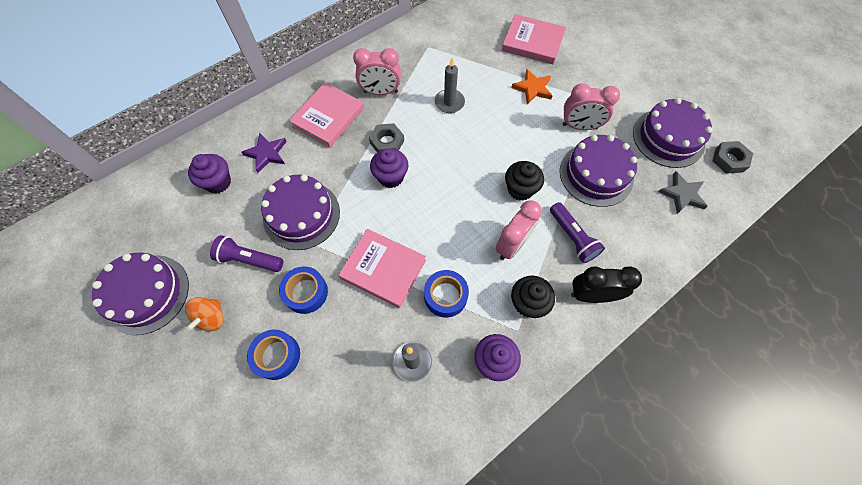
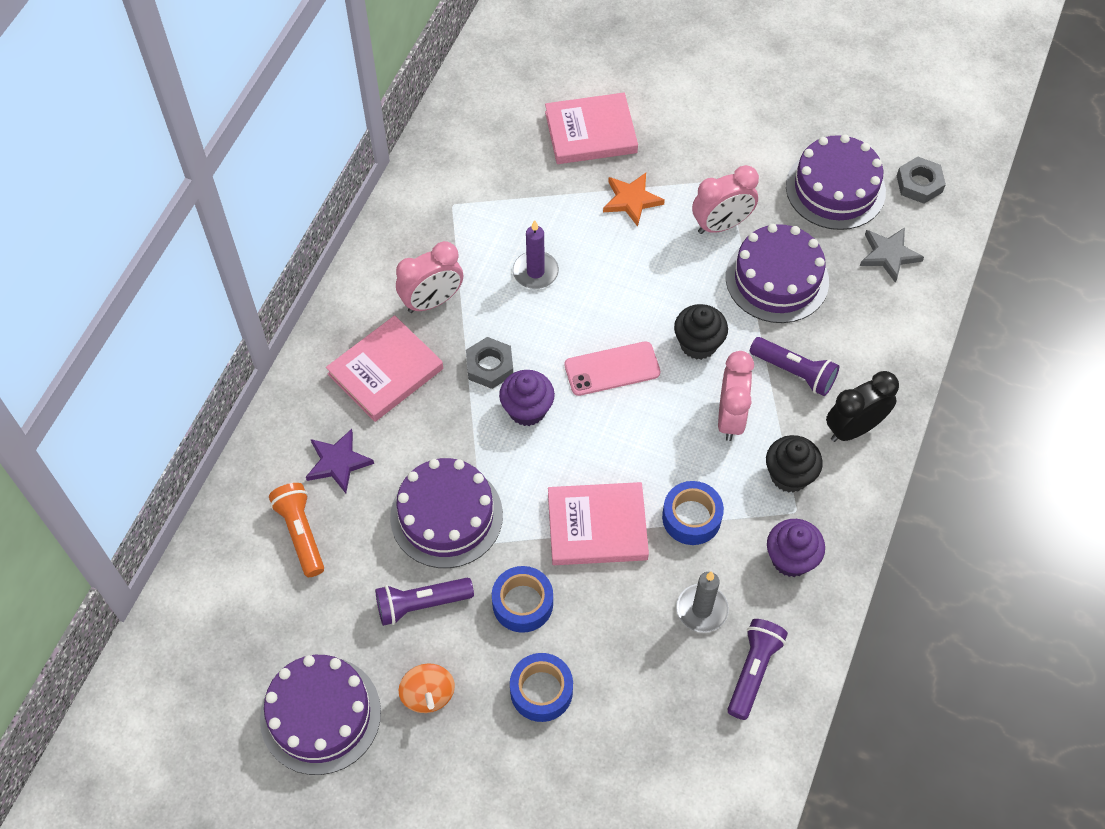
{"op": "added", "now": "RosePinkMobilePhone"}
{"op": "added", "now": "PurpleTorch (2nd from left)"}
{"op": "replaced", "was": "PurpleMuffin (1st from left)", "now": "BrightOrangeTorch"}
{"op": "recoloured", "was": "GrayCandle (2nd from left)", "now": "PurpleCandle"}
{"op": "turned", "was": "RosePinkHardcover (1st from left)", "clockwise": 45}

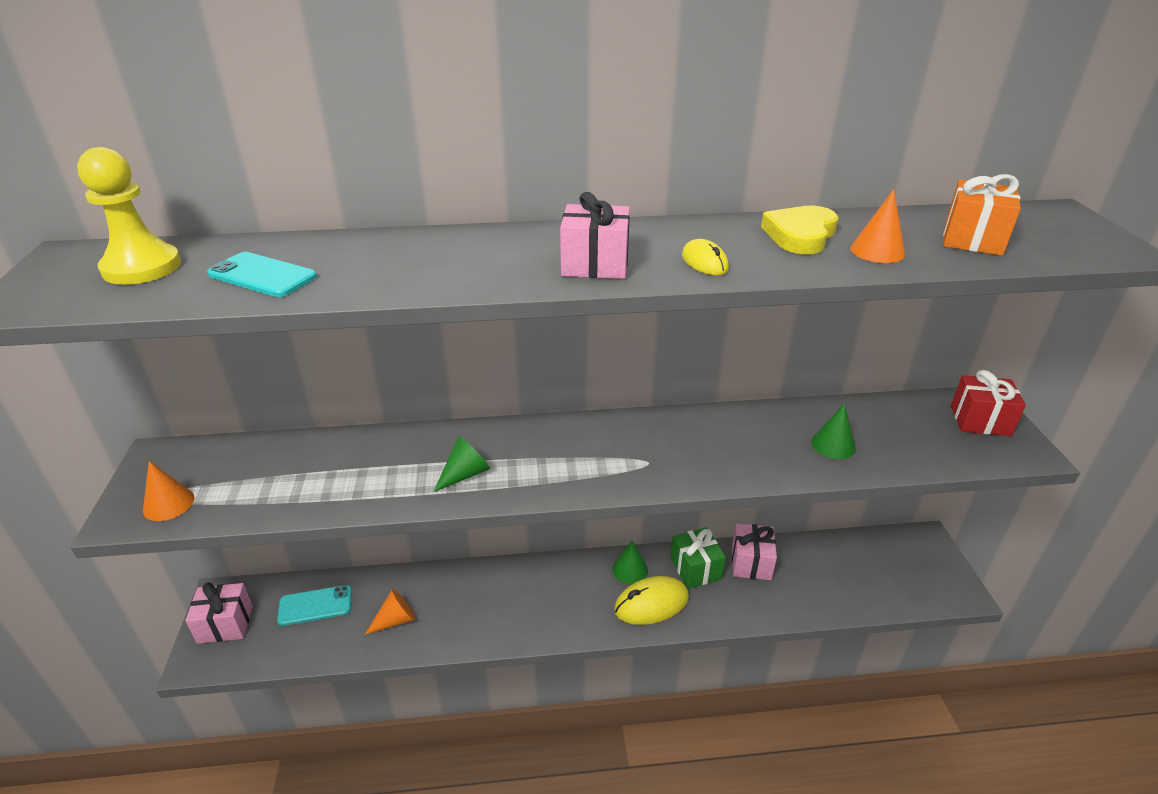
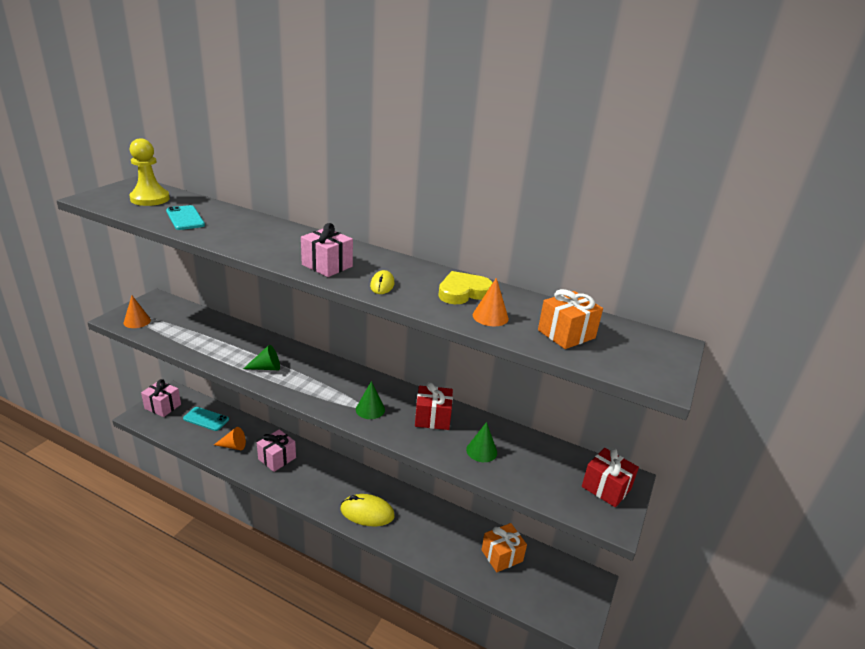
{"op": "removed", "was": "GreenGift"}
{"op": "added", "now": "RedGift (1st from left)"}
{"op": "added", "now": "BrightOrangeGift (1st from left)"}
{"op": "moved", "was": "GreenCone (2nd from left)"}
{"op": "moved", "was": "RosePinkGift (3rd from left in the first image)", "now": "RosePinkGift (2nd from left)"}

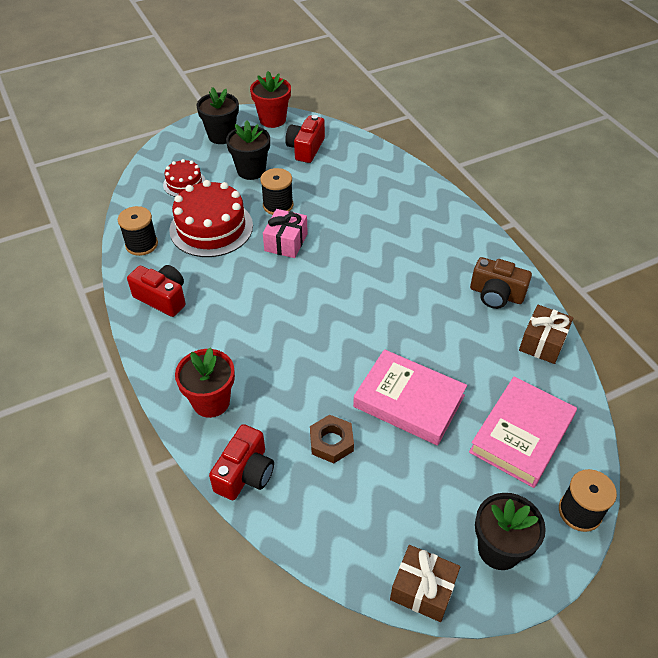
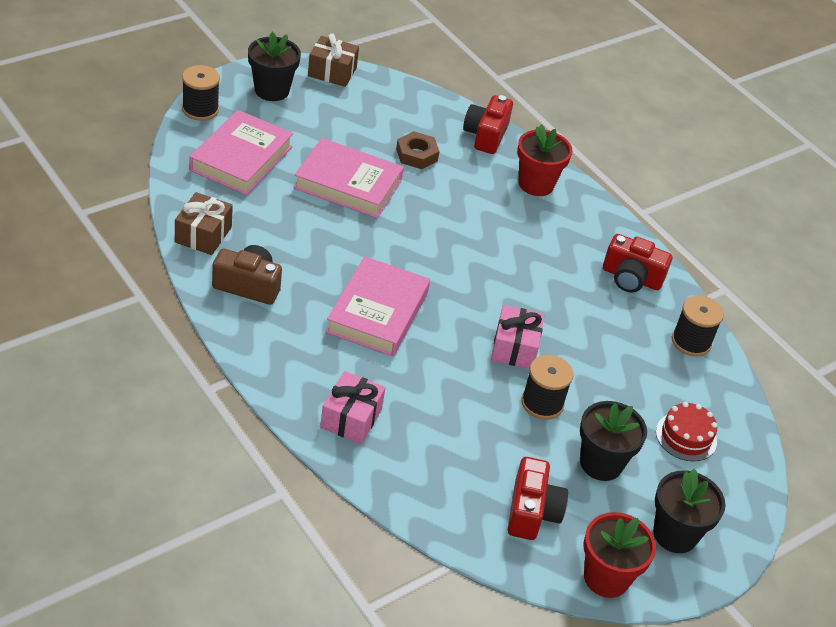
{"op": "removed", "was": "RedLayerCake (2nd from left)"}
{"op": "added", "now": "RosePinkGift (1st from left)"}
{"op": "added", "now": "RosePinkHardcover (3rd from left)"}

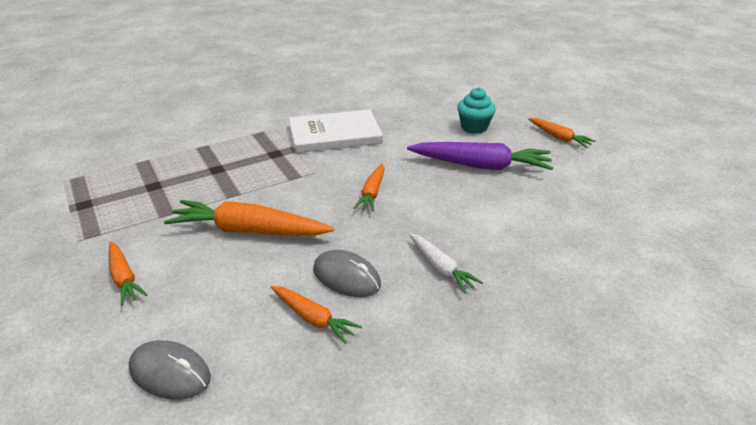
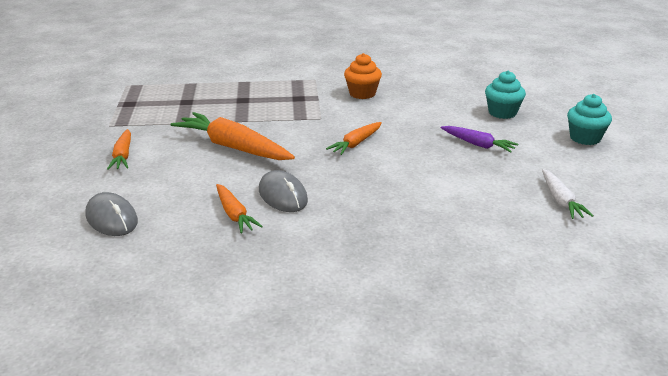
{"op": "moved", "was": "SnowWhiteToyCarrot"}
{"op": "replaced", "was": "SnowWhiteHardcover", "now": "BrightOrangeMuffin"}
{"op": "replaced", "was": "BrightOrangeToyCarrot (5th from left)", "now": "AquaMuffin (2nd from left)"}
{"op": "resized", "was": "PurpleToyCarrot", "ratio": 0.55}

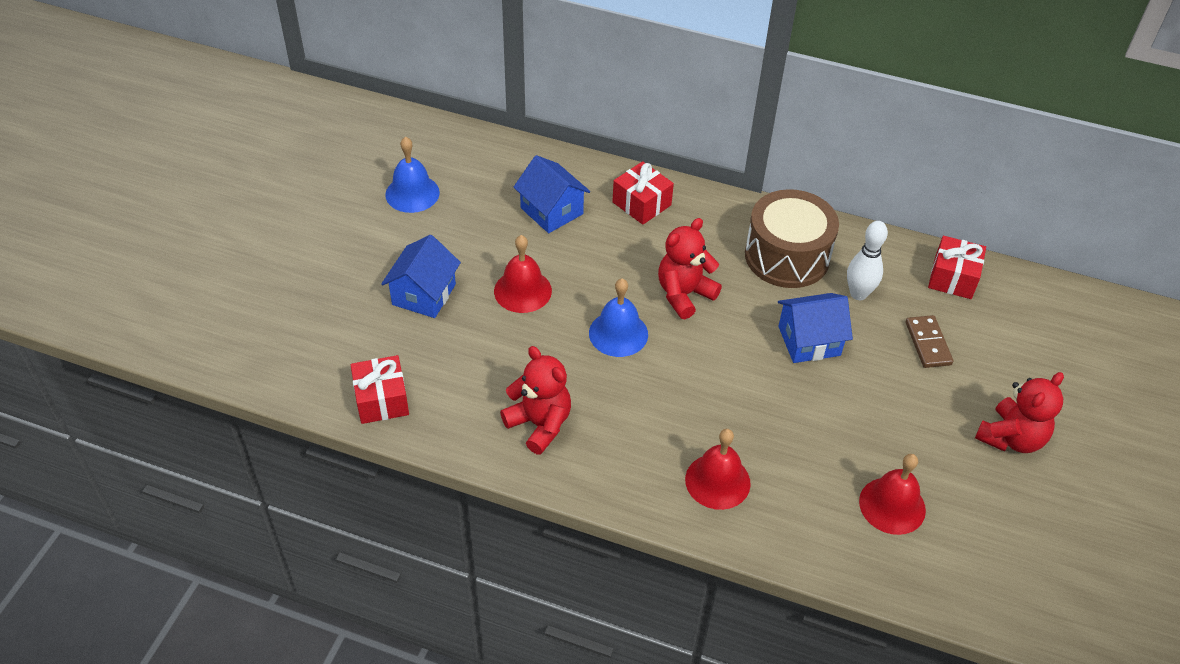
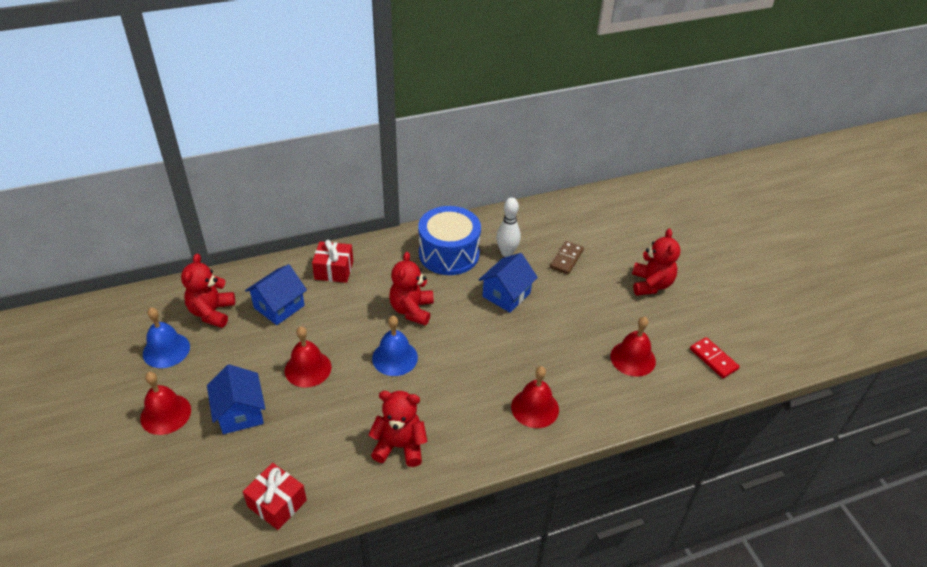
{"op": "removed", "was": "RedGift (3rd from left)"}
{"op": "added", "now": "RedBell (1st from left)"}
{"op": "added", "now": "RedStuffedBear (1st from left)"}
{"op": "added", "now": "RedDominoPiece"}
{"op": "recoloured", "was": "BrownDrum", "now": "BlueDrum"}
{"op": "turned", "was": "BlueCottage (2nd from left)", "clockwise": -60}
{"op": "turned", "was": "BrownDominoPiece", "clockwise": 75}

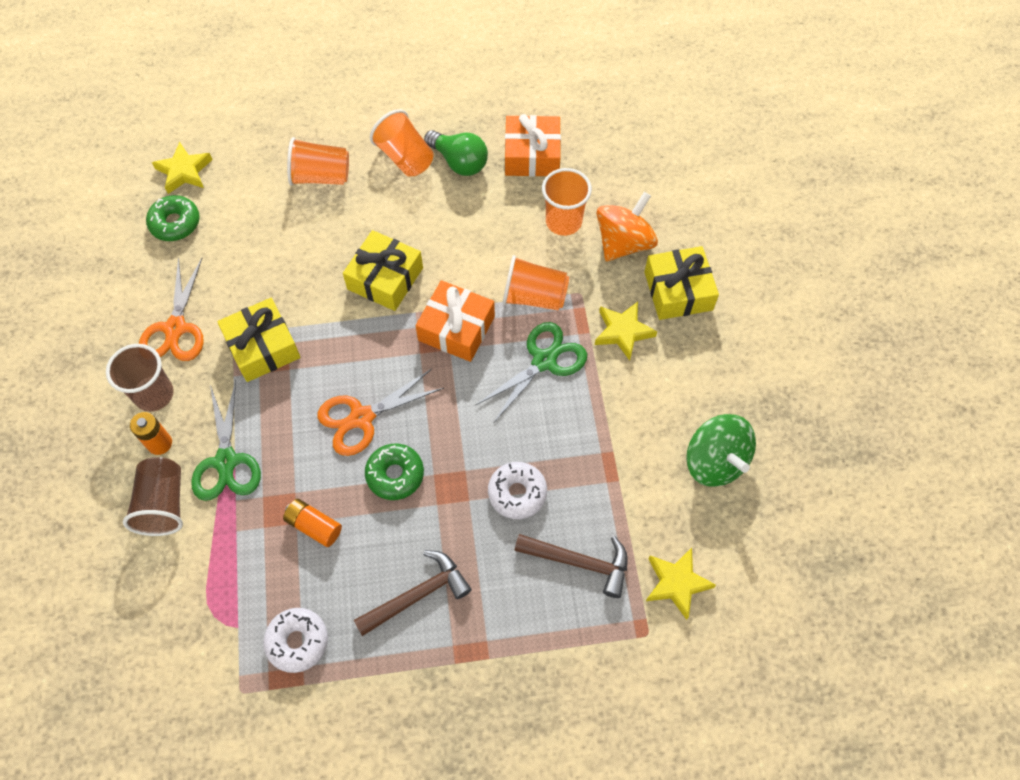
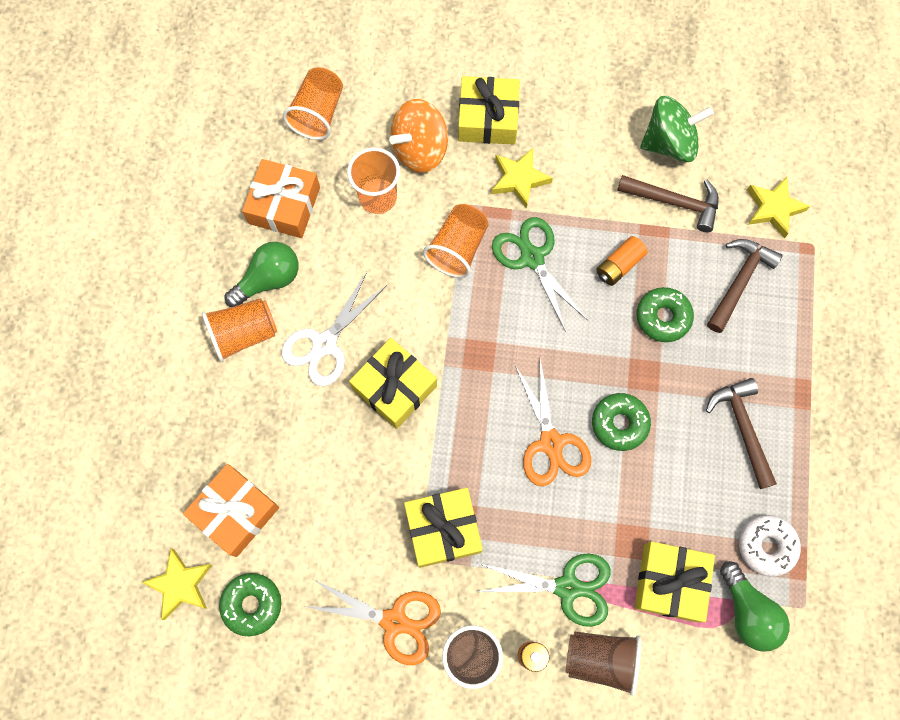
{"op": "added", "now": "SnowWhiteShears"}
{"op": "added", "now": "BrownClawHammer (1st from left)"}
{"op": "added", "now": "GoldenGift (4th from left)"}
{"op": "added", "now": "GreenBulb (2nd from left)"}
{"op": "moved", "was": "BrightOrangePowerCell (2nd from left)"}
{"op": "moved", "was": "BrightOrangeCup (1st from left in the first image)", "now": "BrightOrangeCup (2nd from left)"}
{"op": "moved", "was": "BrightOrangeGift (1st from left)"}
{"op": "recoloured", "was": "SnowWhiteDoughnut (2nd from left)", "now": "GreenDoughnut (3rd from left)"}
{"op": "turned", "was": "BrightOrangeSpinningTop", "clockwise": -90}

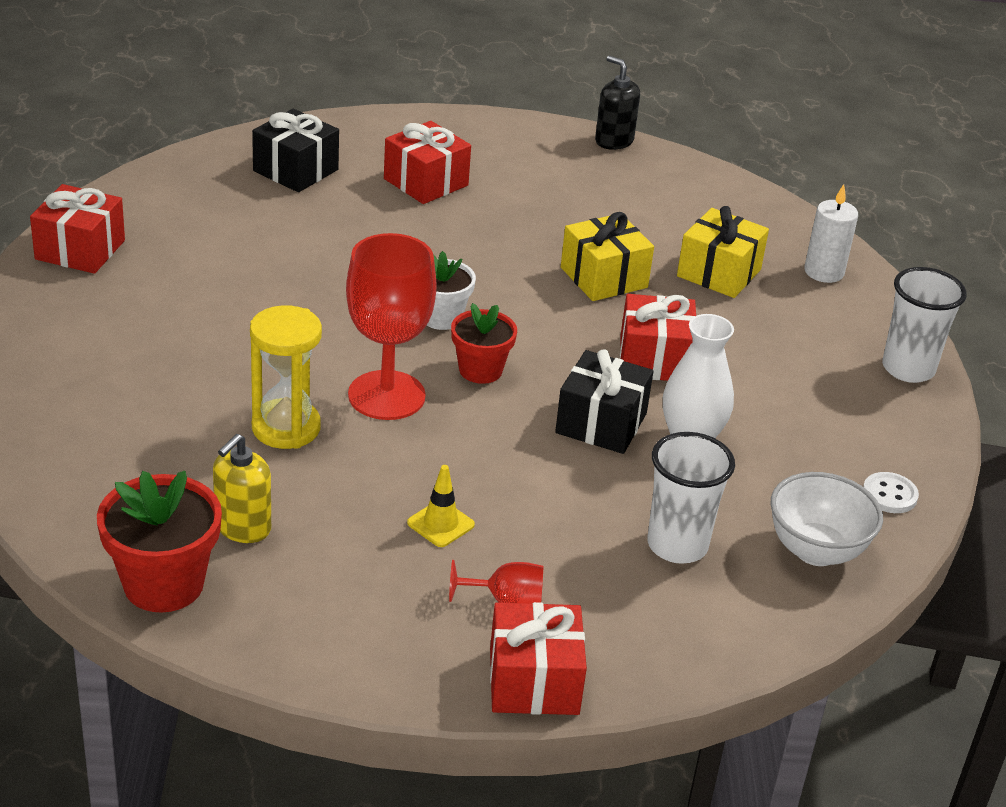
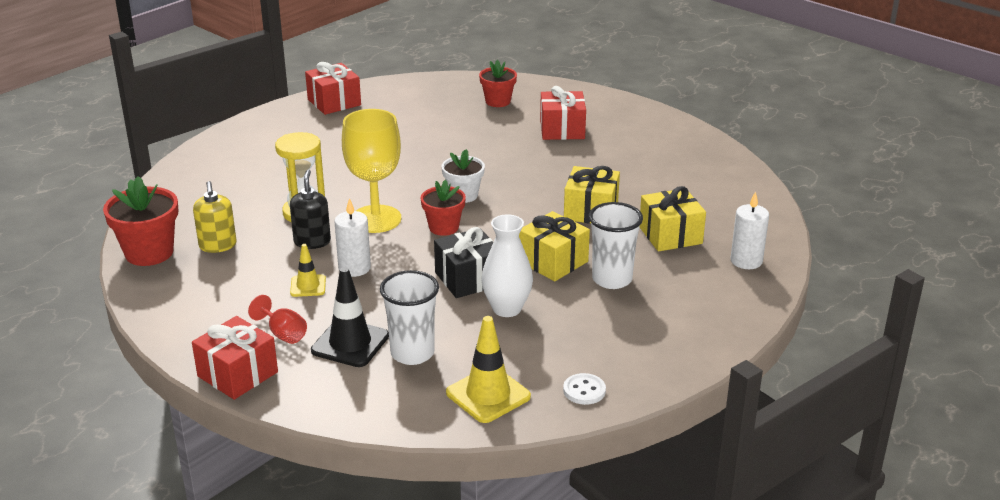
{"op": "added", "now": "EbonyRoadCone"}
{"op": "added", "now": "SnowWhiteCandle (1st from left)"}
{"op": "moved", "was": "EbonySoapDispenser"}
{"op": "moved", "was": "SnowWhiteCup (2nd from left)"}
{"op": "replaced", "was": "EbonyGift (1st from left)", "now": "RedPlantPot (3rd from left)"}
{"op": "replaced", "was": "SnowWhiteDeepDish", "now": "GoldenRoadCone (2nd from left)"}
{"op": "recoloured", "was": "RedWineGlass (1st from left)", "now": "GoldenWineGlass"}
{"op": "recoloured", "was": "RedGift (4th from left)", "now": "GoldenGift (1st from left)"}
{"op": "turned", "was": "GoldenSoapDispenser", "clockwise": -90}

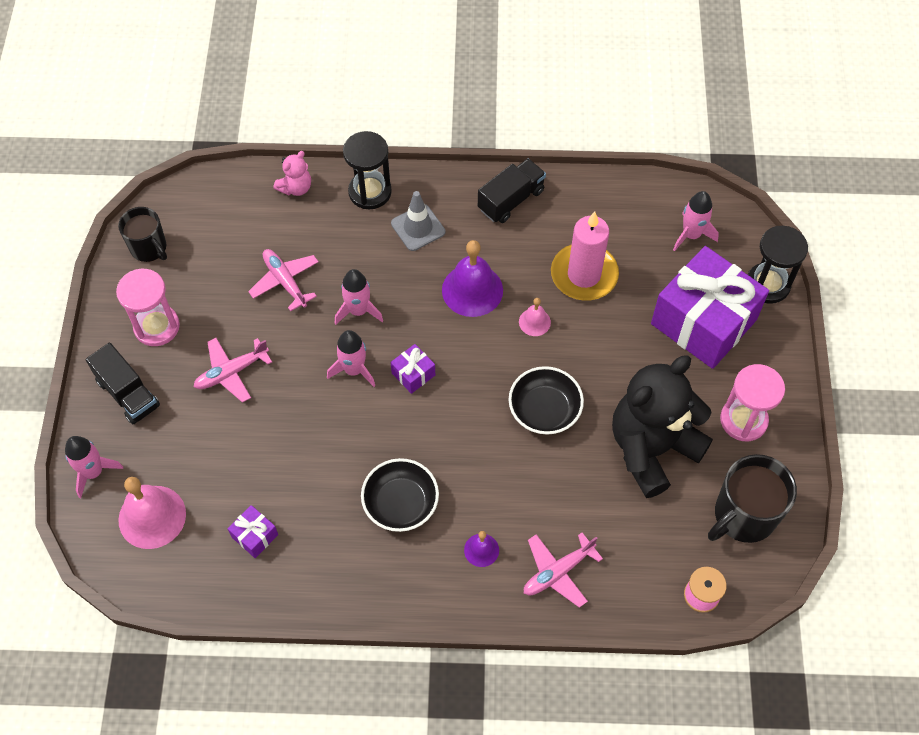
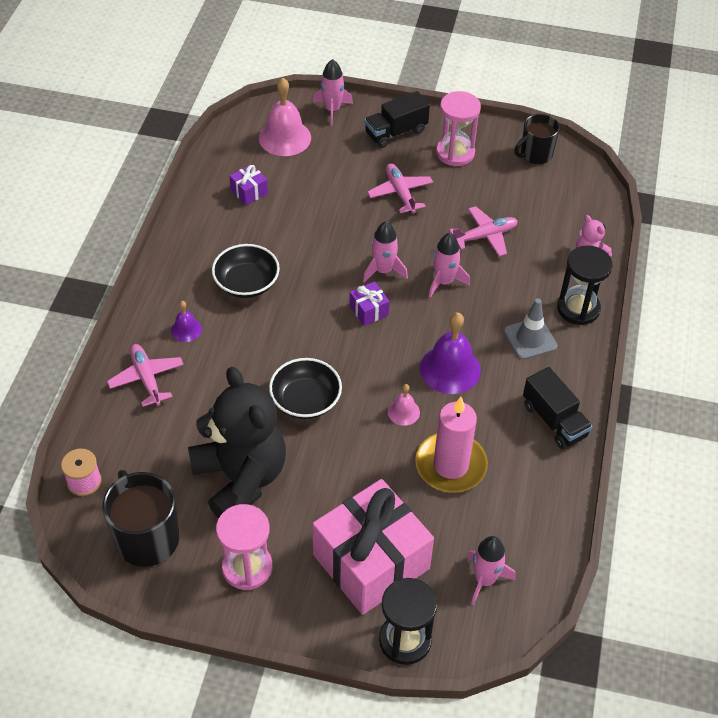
{"op": "recoloured", "was": "PurpleGift (3rd from left)", "now": "RosePinkGift"}

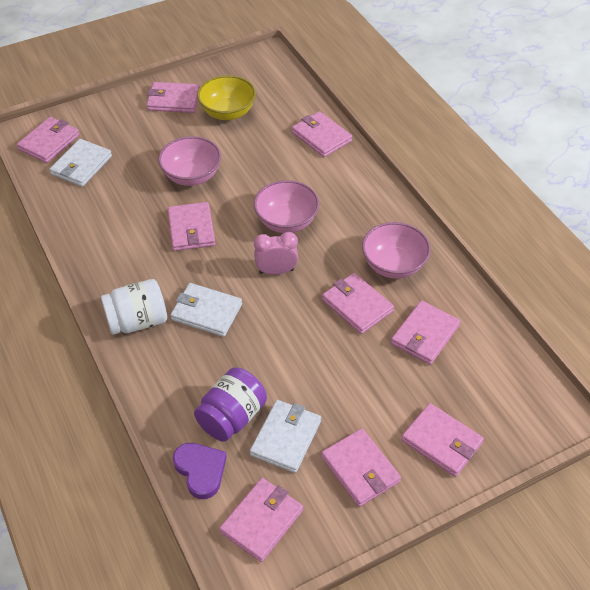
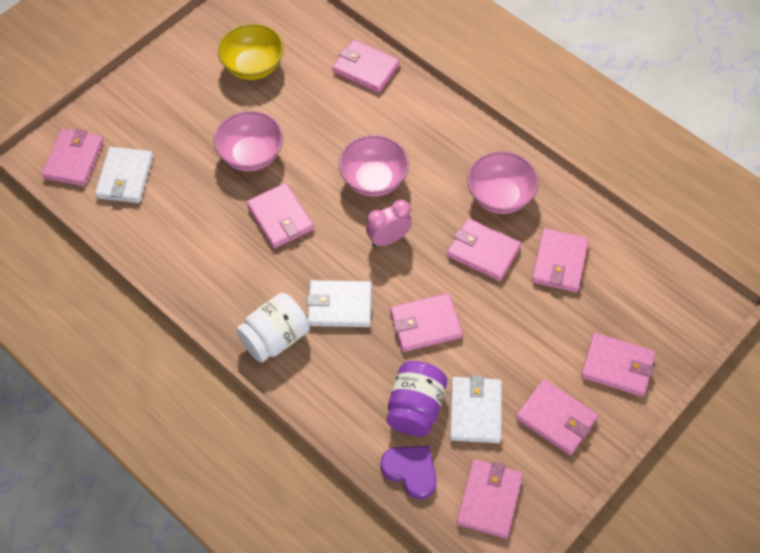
{"op": "moved", "was": "RosePinkCardWallet (2nd from left in the first image)", "now": "RosePinkCardWallet (4th from left)"}

